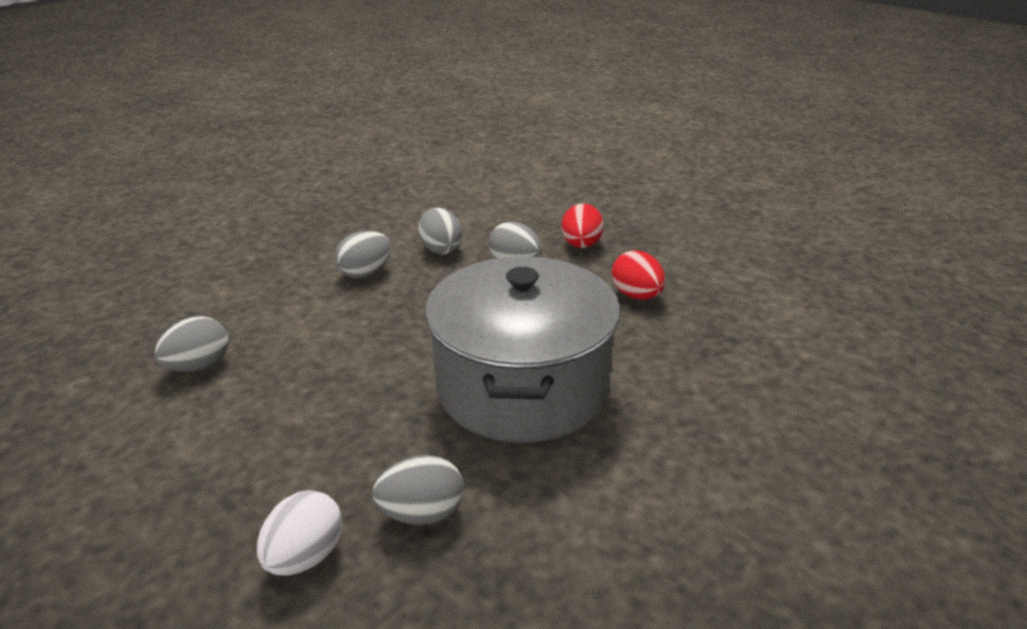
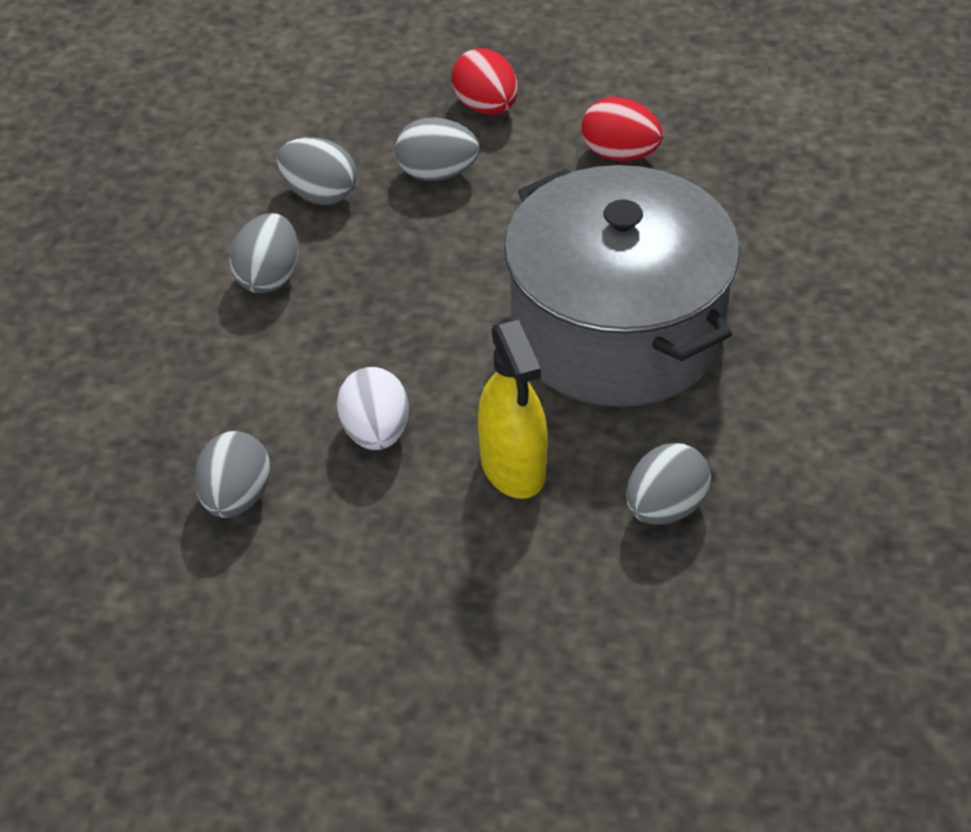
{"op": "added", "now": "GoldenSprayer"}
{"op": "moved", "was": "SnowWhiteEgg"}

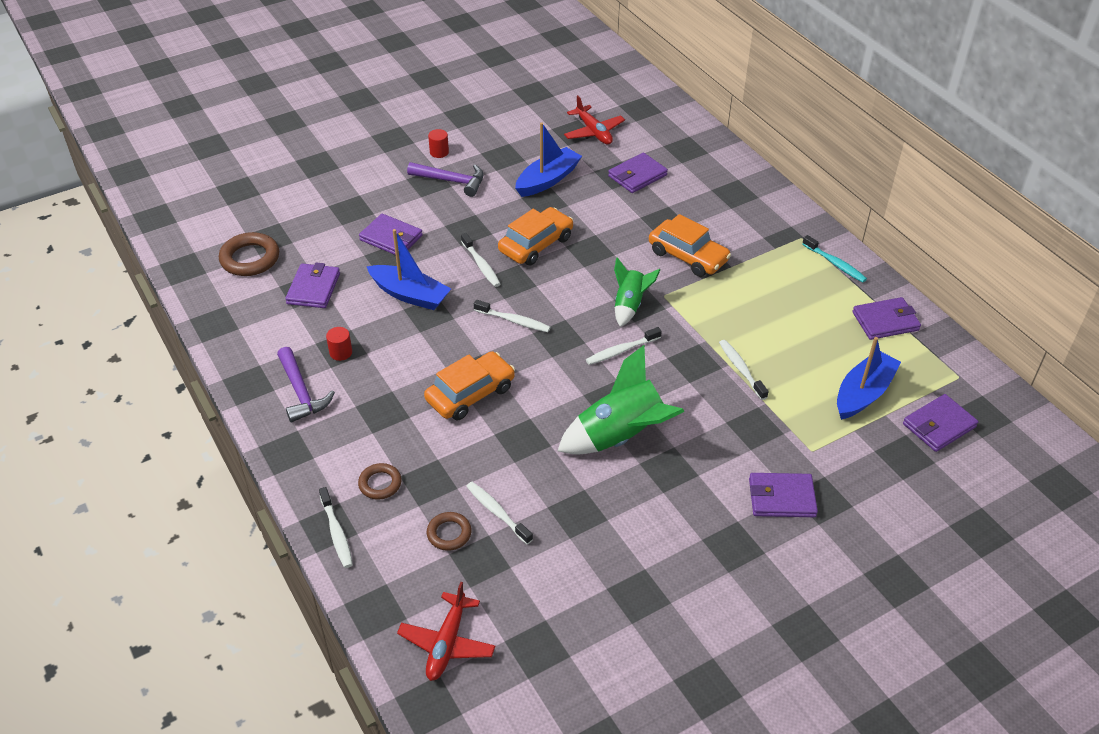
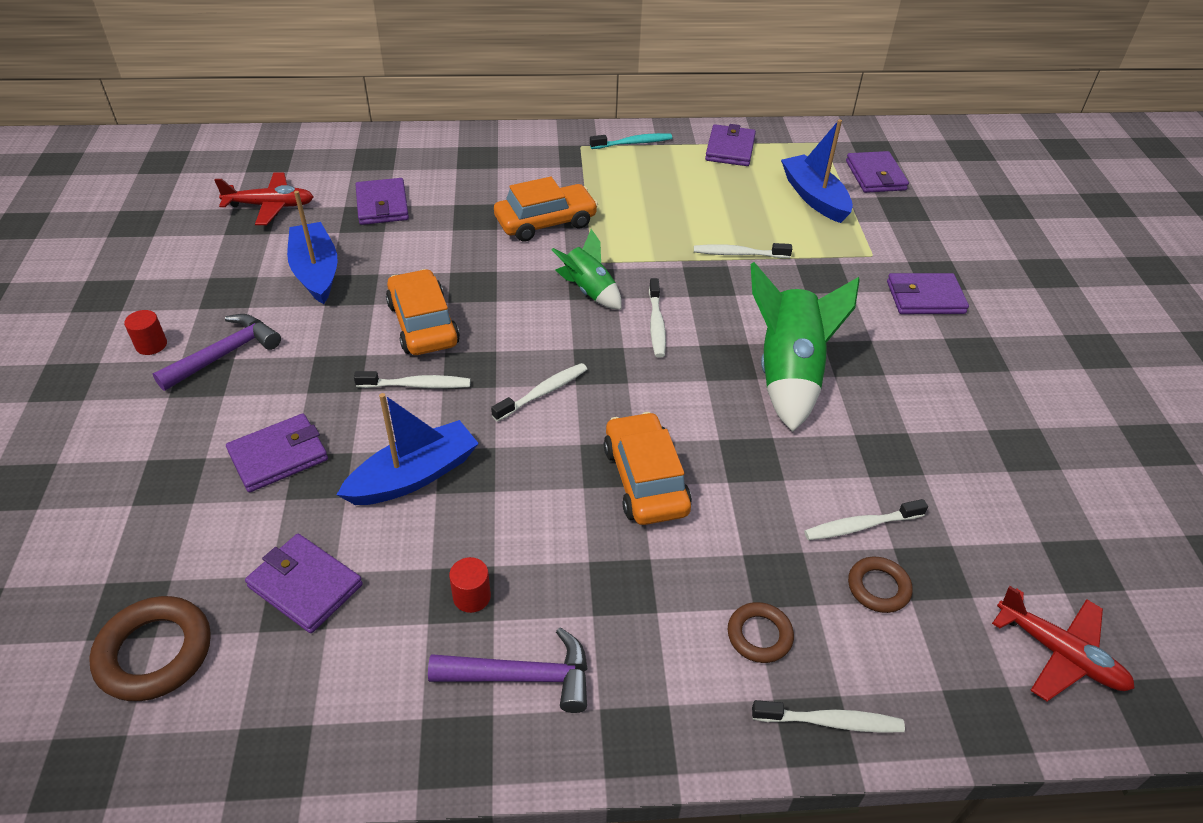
{"op": "turned", "was": "PurpleCardWallet (4th from left in the first image)", "clockwise": 60}

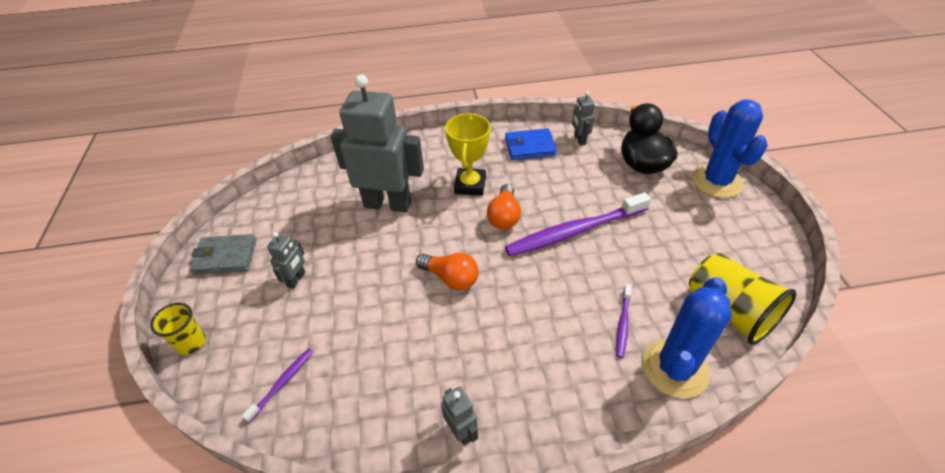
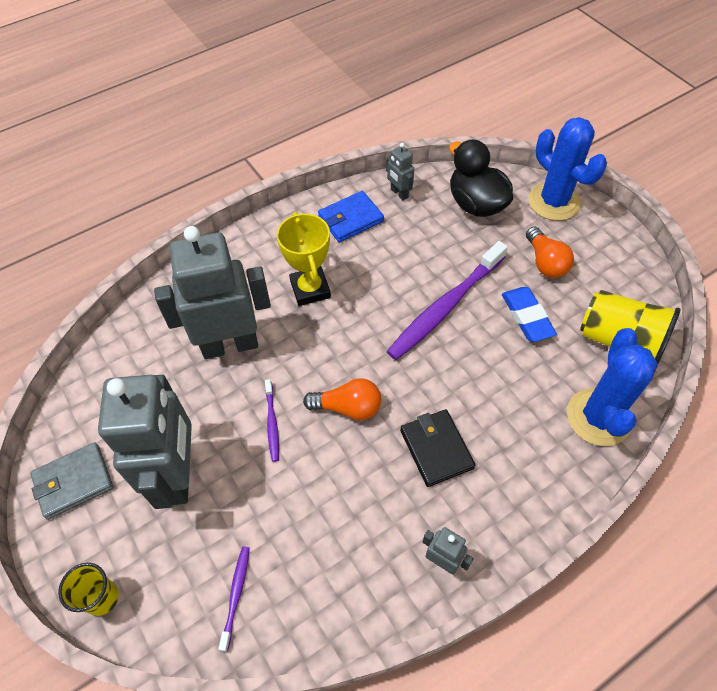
{"op": "added", "now": "EbonyCardWallet"}
{"op": "added", "now": "BlueEraser"}
{"op": "moved", "was": "BrightOrangeBulb (2nd from left)"}
{"op": "moved", "was": "PurpleToothbrush (3rd from left in the first image)", "now": "PurpleToothbrush (2nd from left)"}
{"op": "resized", "was": "GrayRobotFigure (1st from left)", "ratio": 2.34}

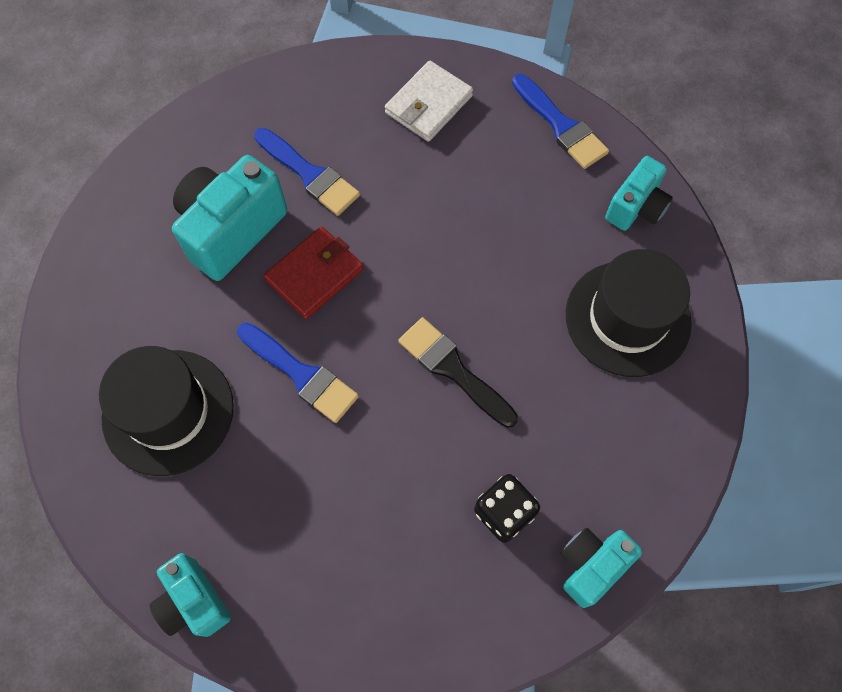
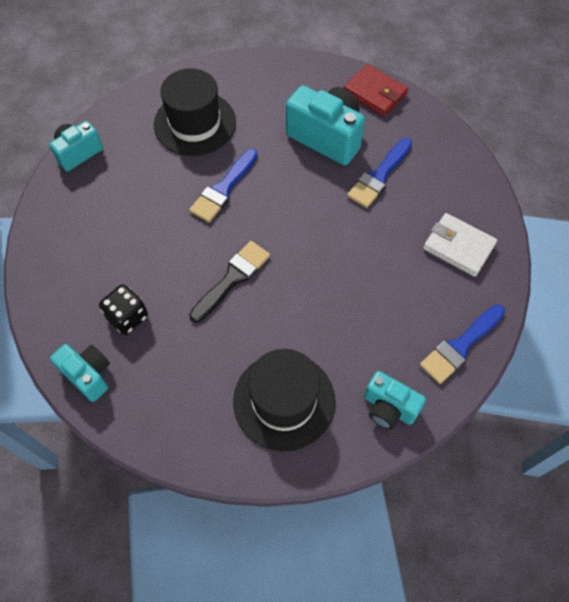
{"op": "moved", "was": "RedCardWallet"}

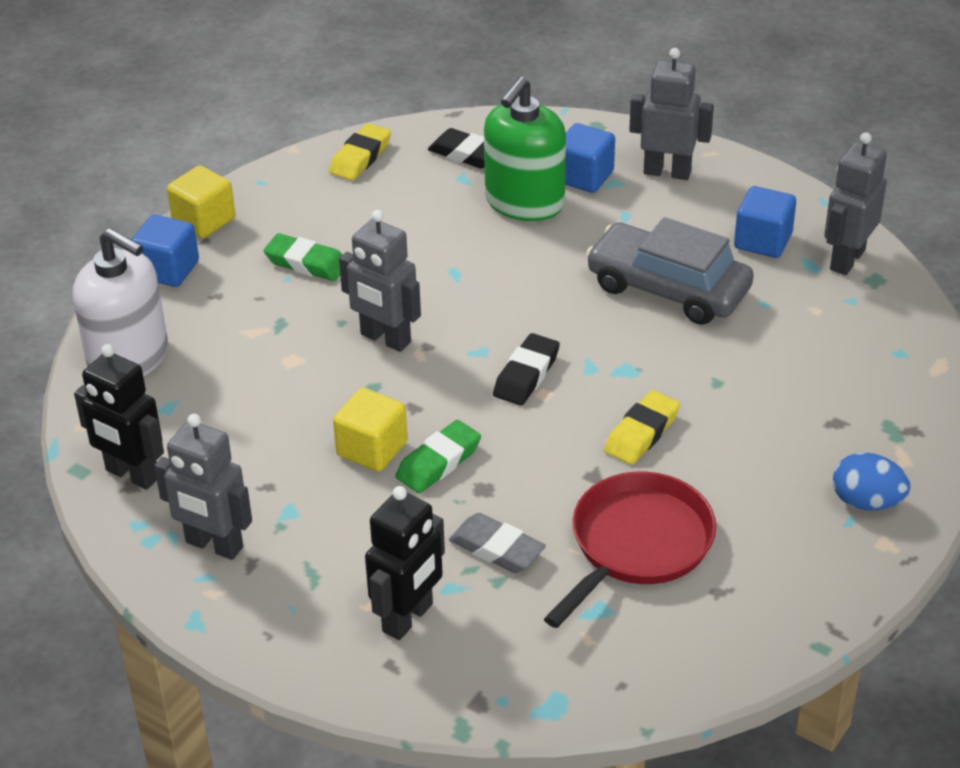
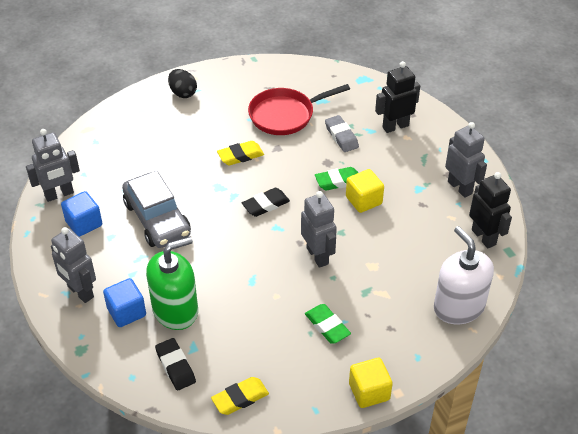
{"op": "removed", "was": "BlueSolidCube (1st from left)"}
{"op": "recoloured", "was": "BlueEgg", "now": "EbonyEgg"}

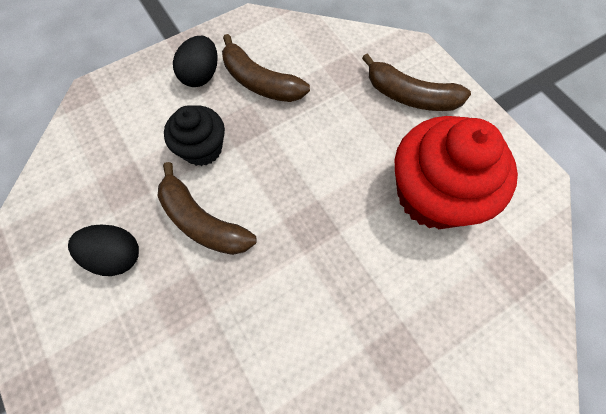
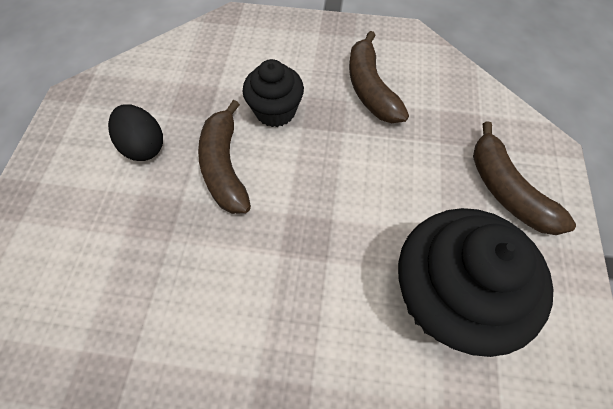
{"op": "removed", "was": "EbonyEgg (2nd from left)"}
{"op": "recoloured", "was": "RedMuffin", "now": "EbonyMuffin (2nd from left)"}

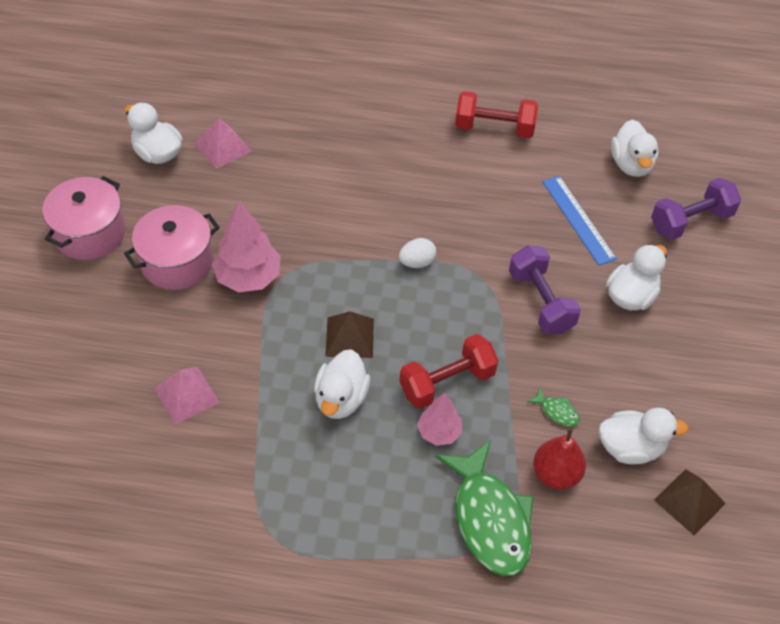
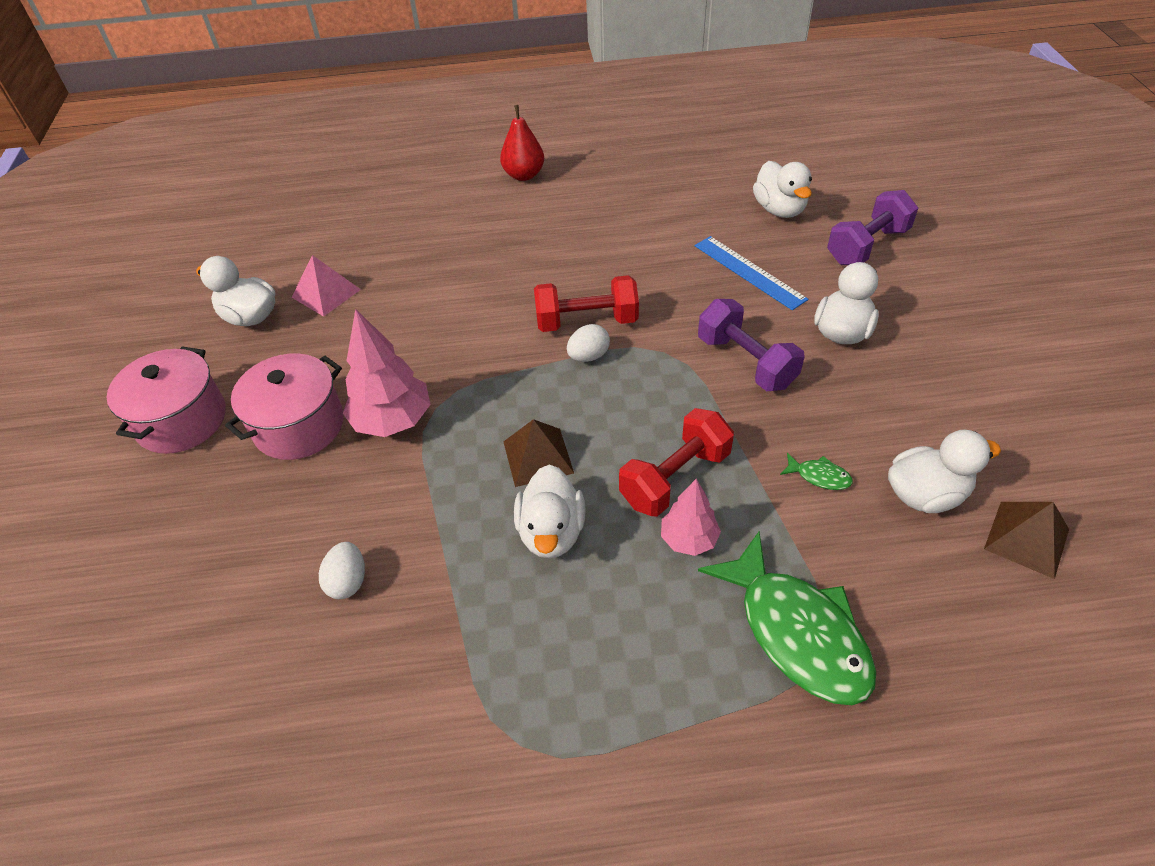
{"op": "moved", "was": "RedFreeWeight (2nd from left in the first image)", "now": "RedFreeWeight (1st from left)"}
{"op": "moved", "was": "RedToyPear"}
{"op": "replaced", "was": "RosePinkPyramidShape (1st from left)", "now": "SnowWhiteEgg (1st from left)"}

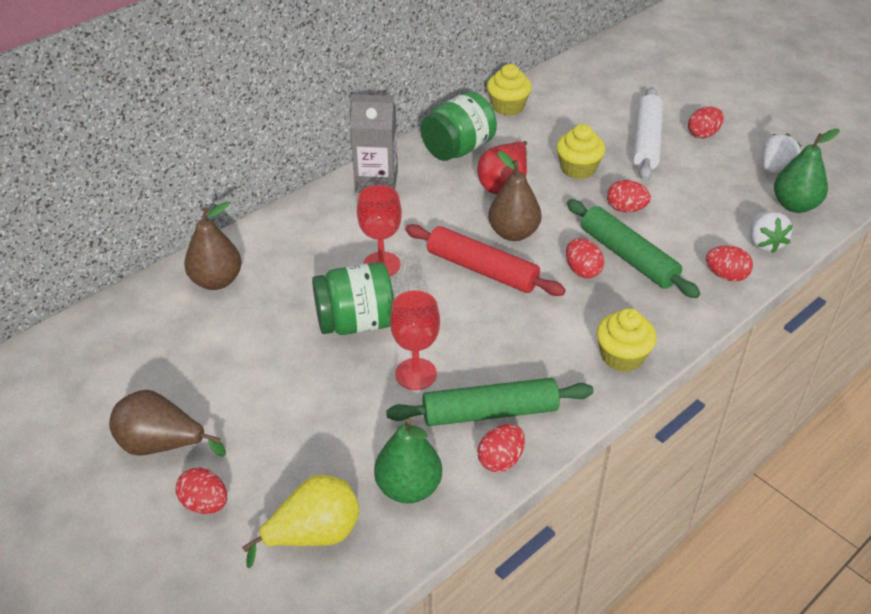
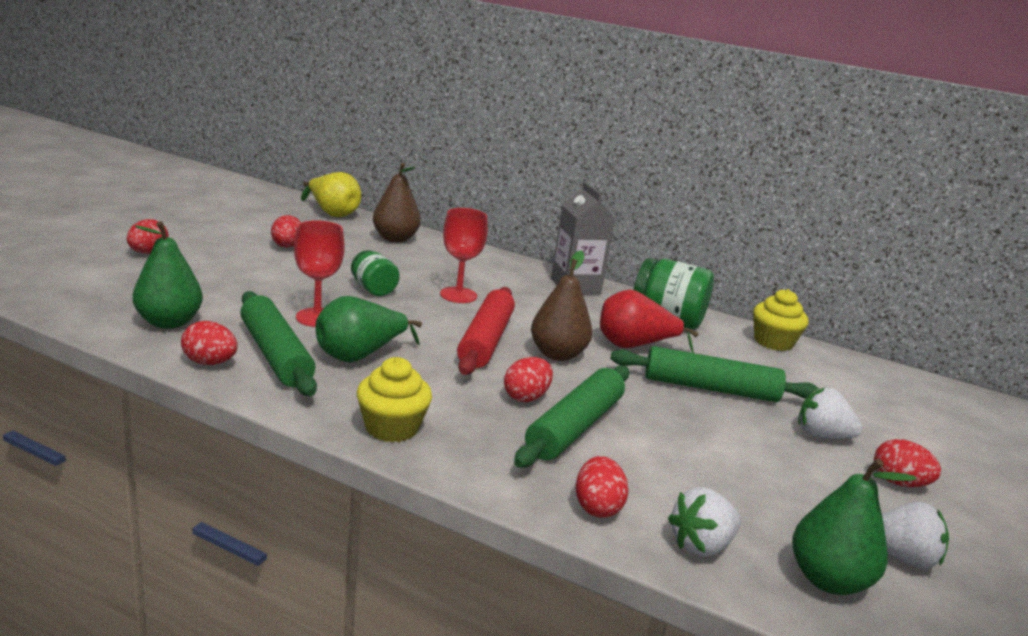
{"op": "removed", "was": "BrownToyPear (1st from left)"}
{"op": "added", "now": "GreenToyPear (2nd from left)"}
{"op": "moved", "was": "GoldenToyPear"}
{"op": "moved", "was": "RedEgg (4th from left in the first image)", "now": "RedEgg (3rd from left)"}
{"op": "replaced", "was": "GoldenMuffin (2nd from left)", "now": "GreenDoughRoller (3rd from left)"}
{"op": "replaced", "was": "SnowWhiteDoughRoller", "now": "SnowWhiteToyStrawberry (2nd from left)"}
{"op": "resized", "was": "GreenPreserveJar (1st from left)", "ratio": 0.59}

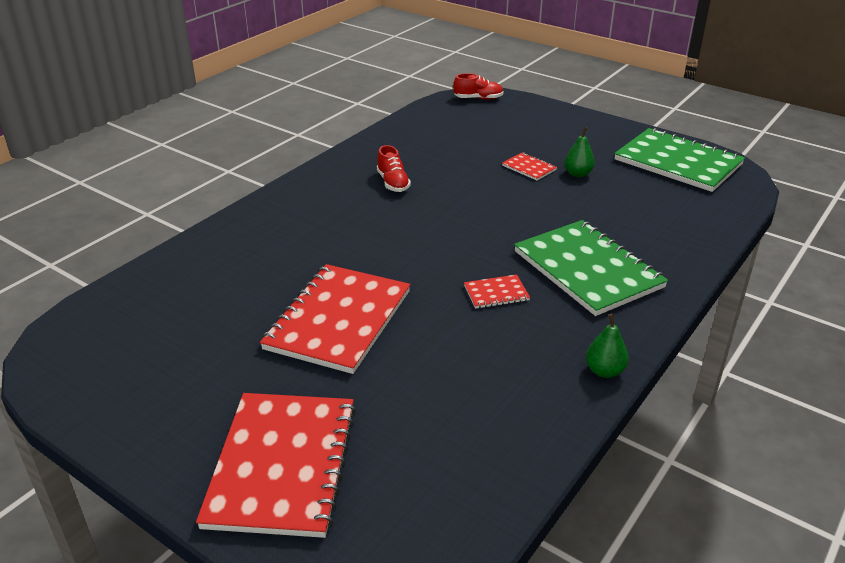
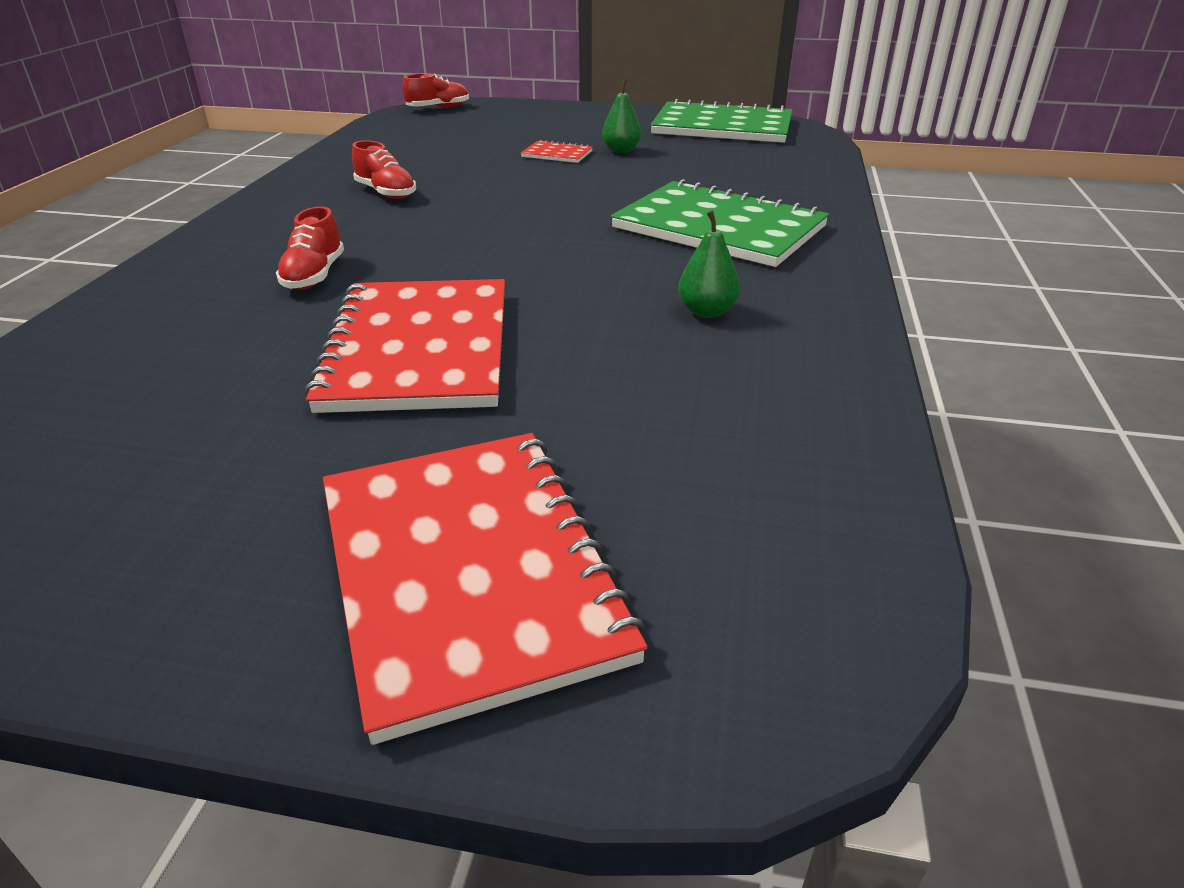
{"op": "removed", "was": "RedNotebook (3rd from left)"}
{"op": "added", "now": "RedLaceUpShoe (1st from left)"}
{"op": "moved", "was": "GreenToyPear (2nd from left)"}

